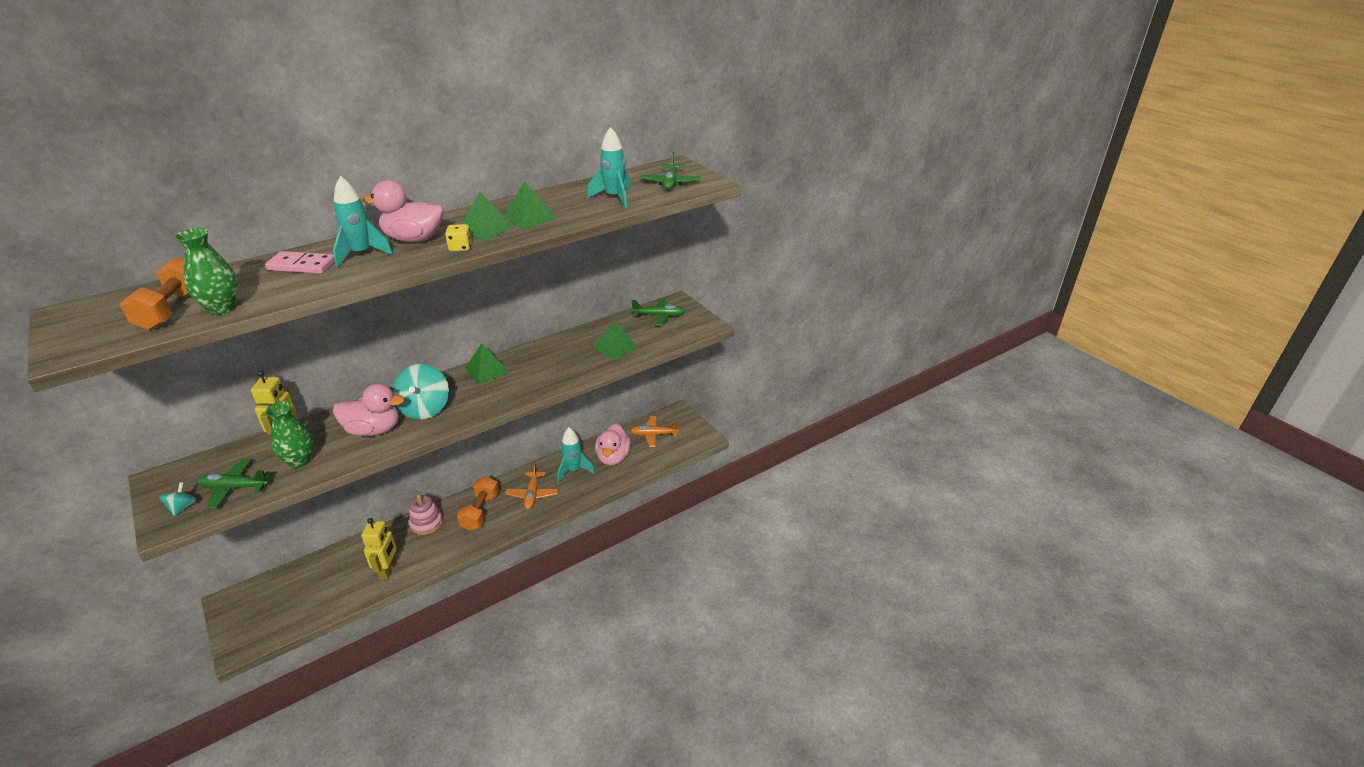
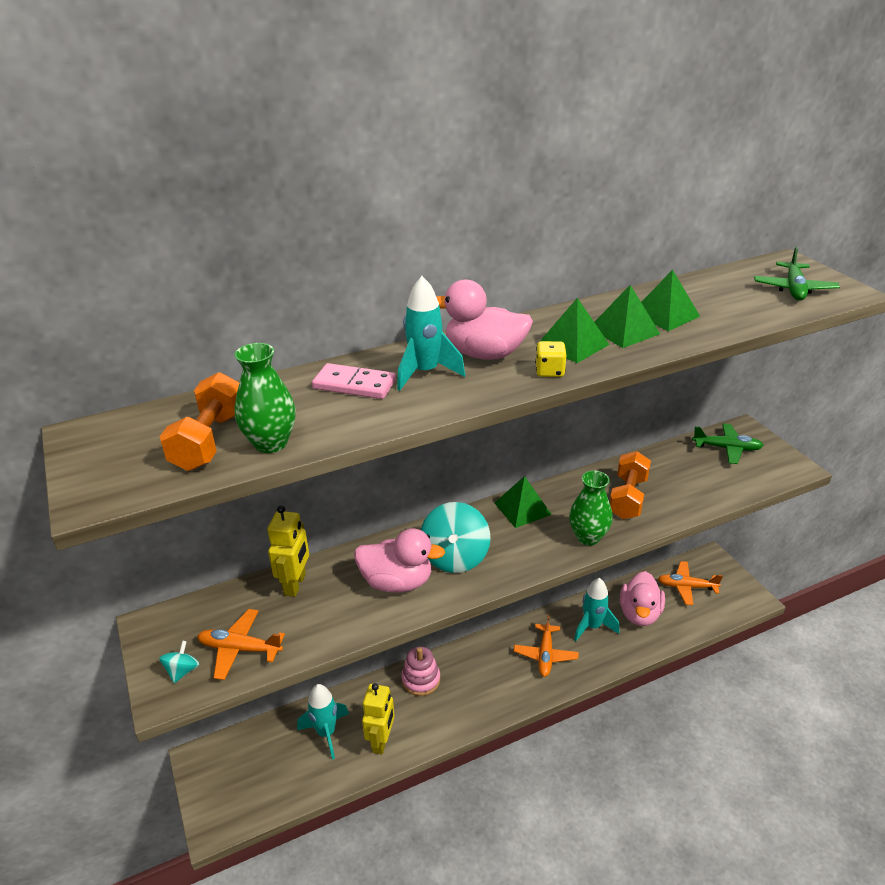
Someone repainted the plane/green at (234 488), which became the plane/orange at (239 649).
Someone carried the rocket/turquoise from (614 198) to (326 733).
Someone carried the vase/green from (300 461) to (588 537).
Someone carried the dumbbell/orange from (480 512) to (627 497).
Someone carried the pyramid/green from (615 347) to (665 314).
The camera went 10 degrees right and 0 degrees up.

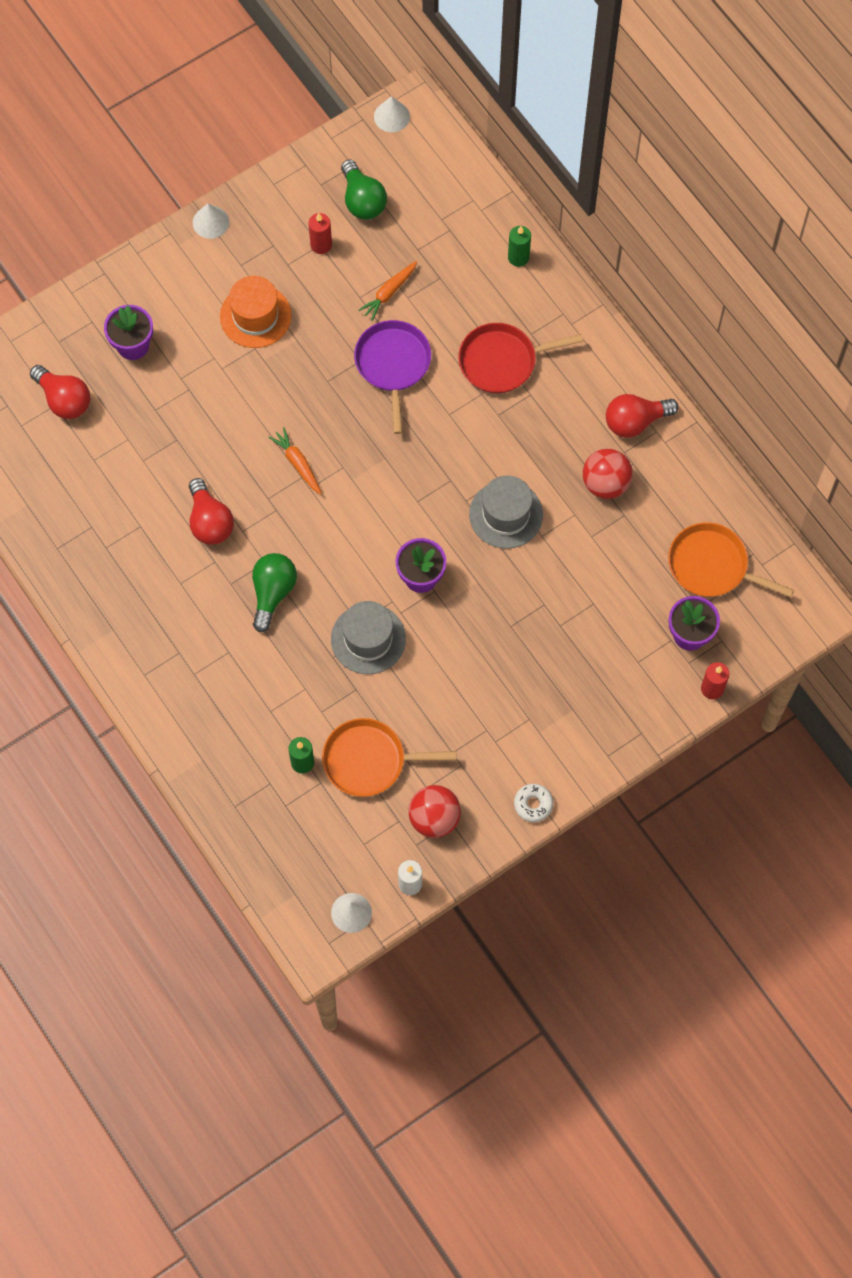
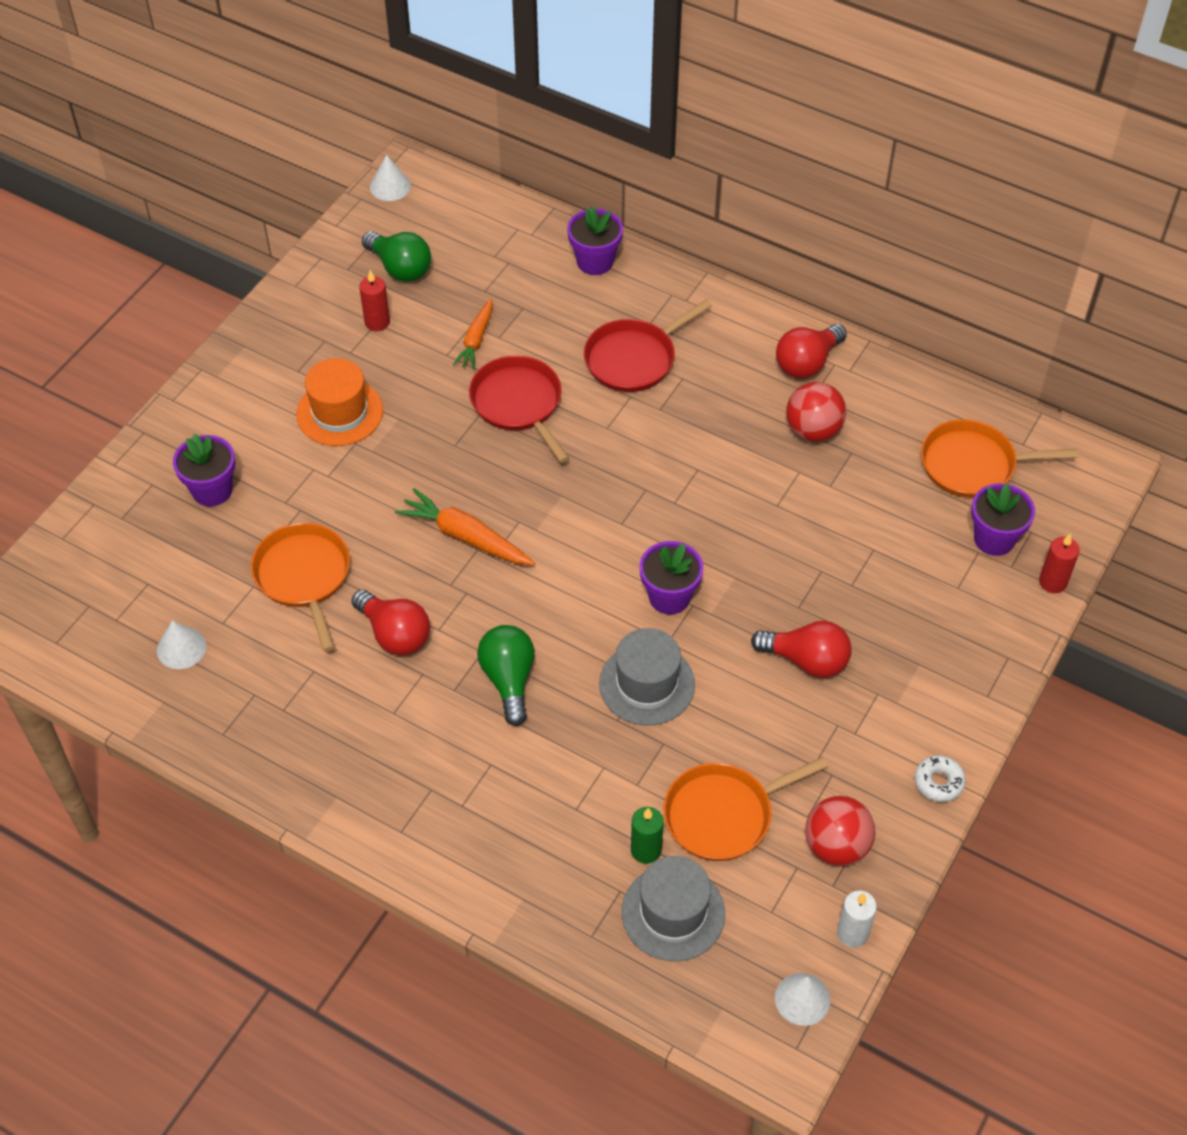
Someone carried the cone/white from (210 222) to (181 648).
Someone put down the pan/orange at (304 576).
Someone scaled the carrot/orange at (297 463) by 1.51.
Someone repainted the pan/purple at (393 364), which became the pan/red at (518 404).
Someone swapped the candle/green at (518 257) for the flower pot/purple at (595 262).
Someone carried the hat/grey from (506 514) to (673 913).
Someone carried the light bulb/red from (64 400) to (806 660).
The camera went 25 degrees left and 15 degrees down.

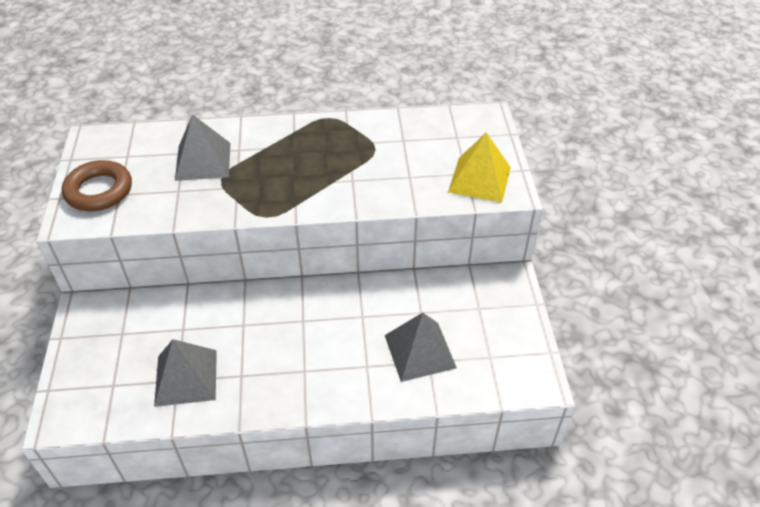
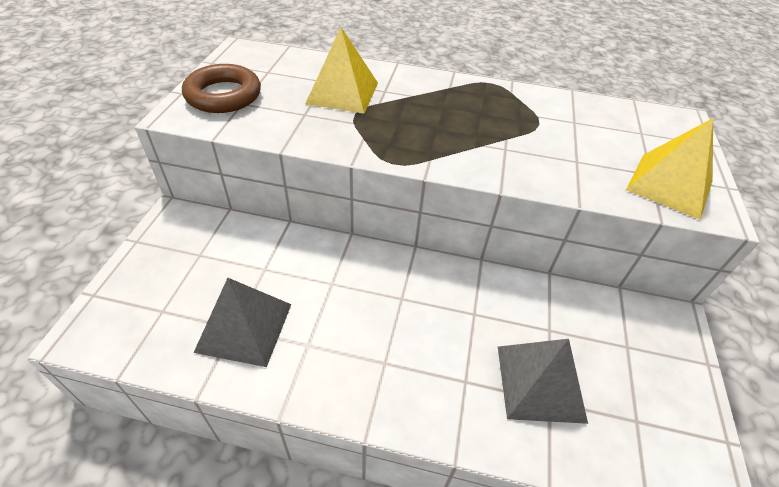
Someone repainted the pyramid/grey at (203 161), which became the pyramid/yellow at (343 93).
The camera went 15 degrees right and 0 degrees up.

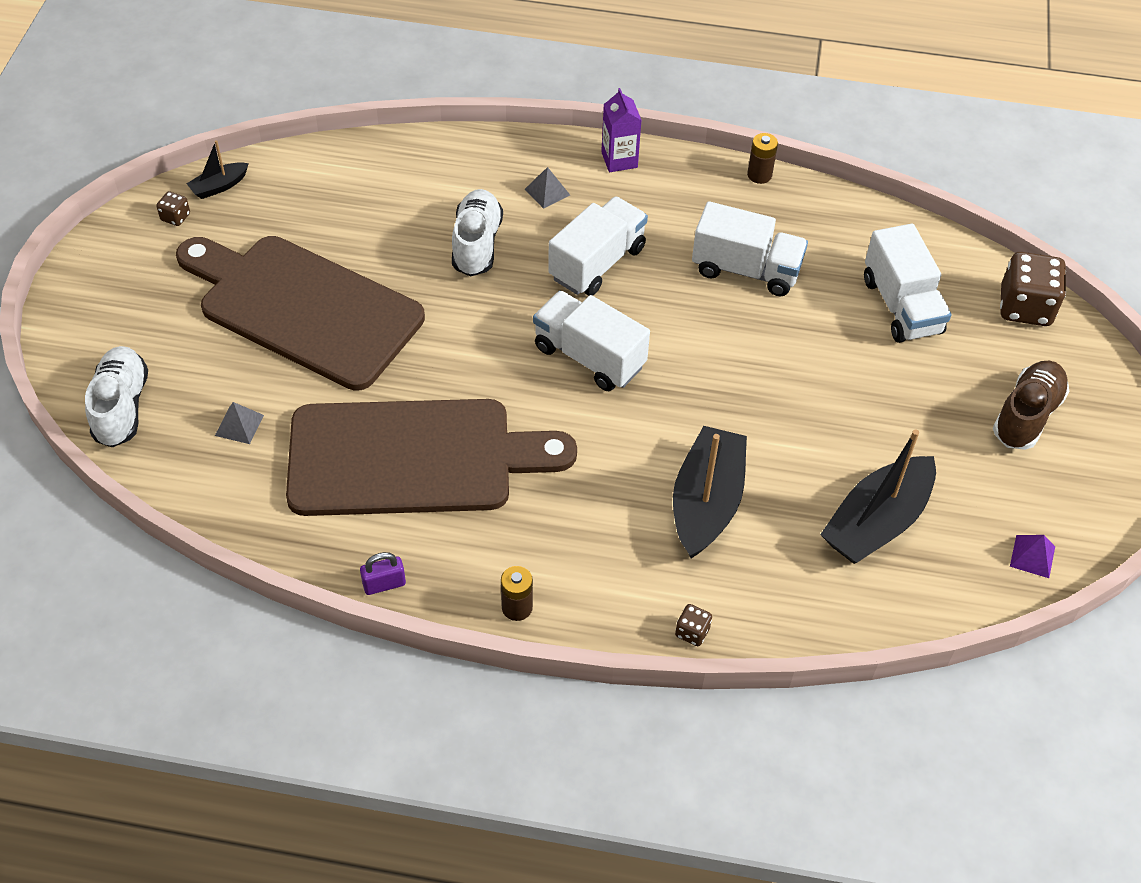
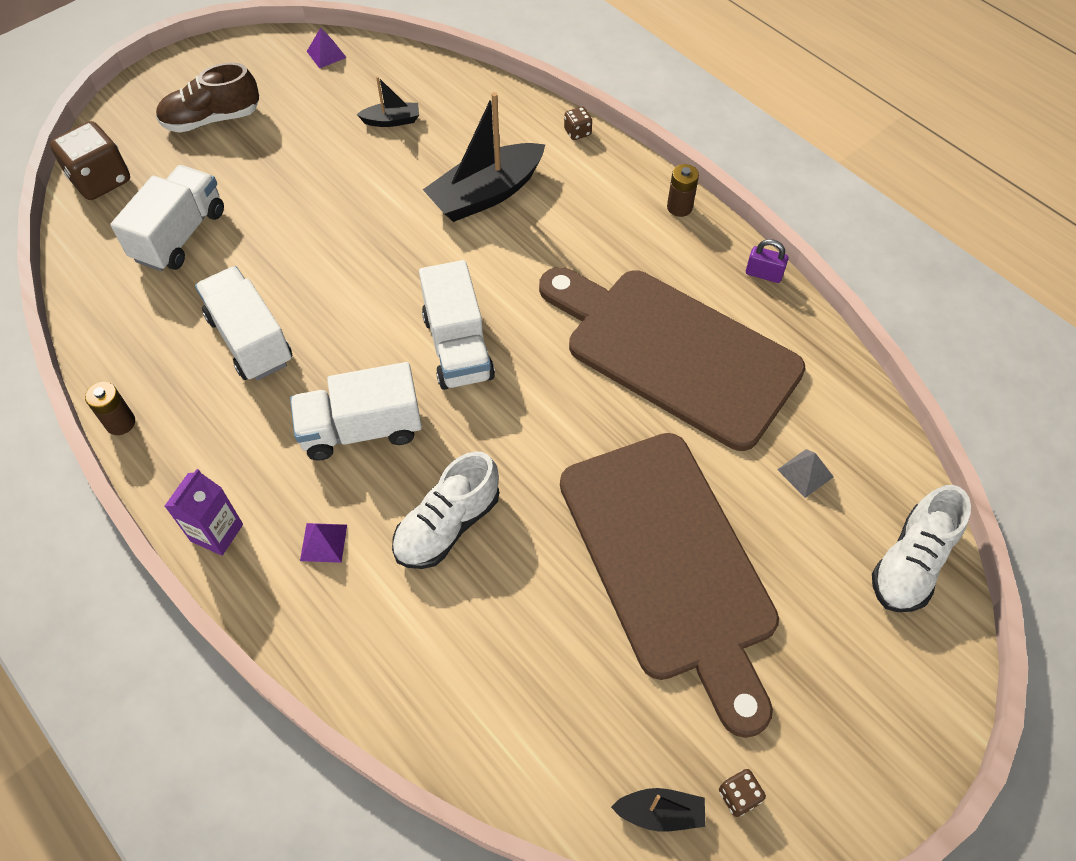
Someone repainted the pyramid/grey at (547 192), which became the pyramid/purple at (323 542).
Someone scaled the boat/black at (876 522) by 0.49.
The camera went 140 degrees left and 5 degrees up.

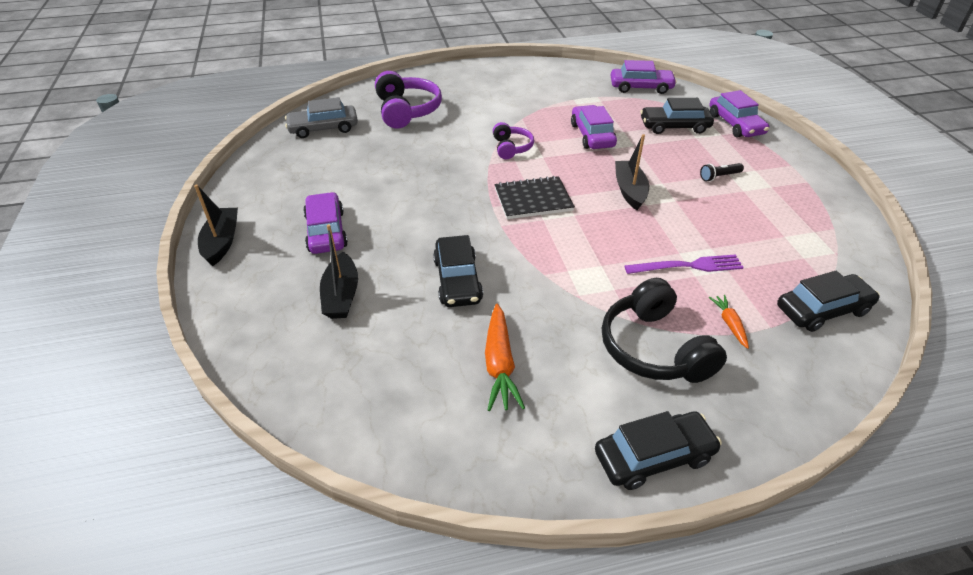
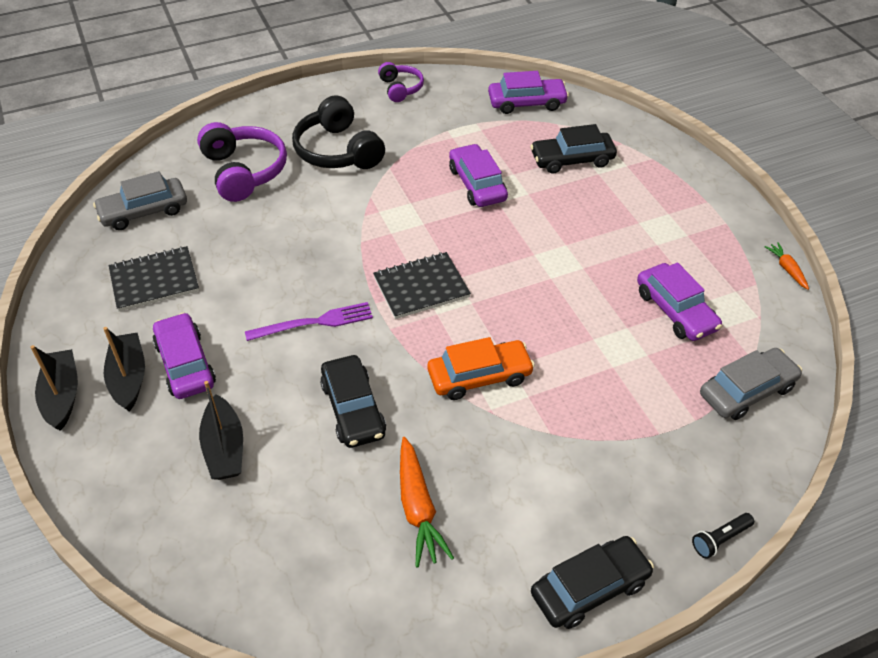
Someone carried the boat/black from (630 191) to (128 378).
Someone put down the notebook/black at (154 280).
Someone carried the fork/purple from (687 266) to (314 323).
Someone carried the headphones/black from (654 348) to (338 151).
Someone carried the headphones/purple from (511 148) to (400 88).
Someone put down the car/orange at (479 376).
Someone carried the car/purple from (735 124) to (675 310).
Someone carried the flashlight/black from (719 177) to (720 539).
Someone repainted the car/black at (822 310), which became the car/grey at (747 391).
Someone carried the carrot/orange from (729 324) to (787 269).
The camera went 10 degrees left and 5 degrees up.

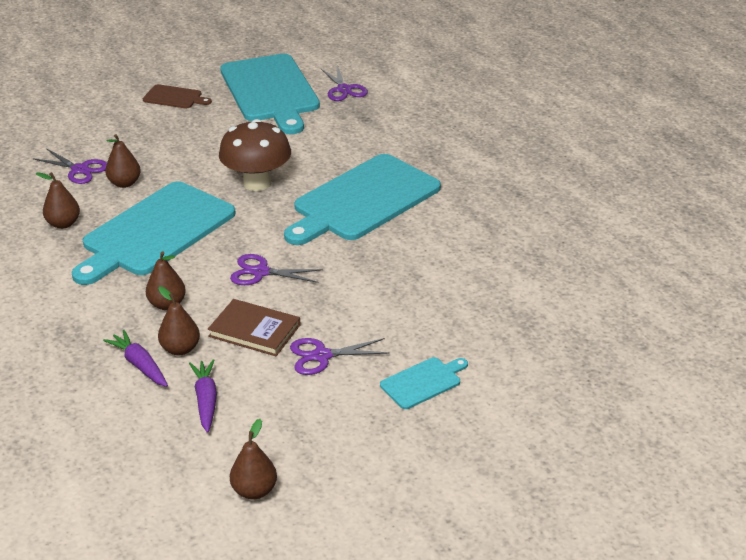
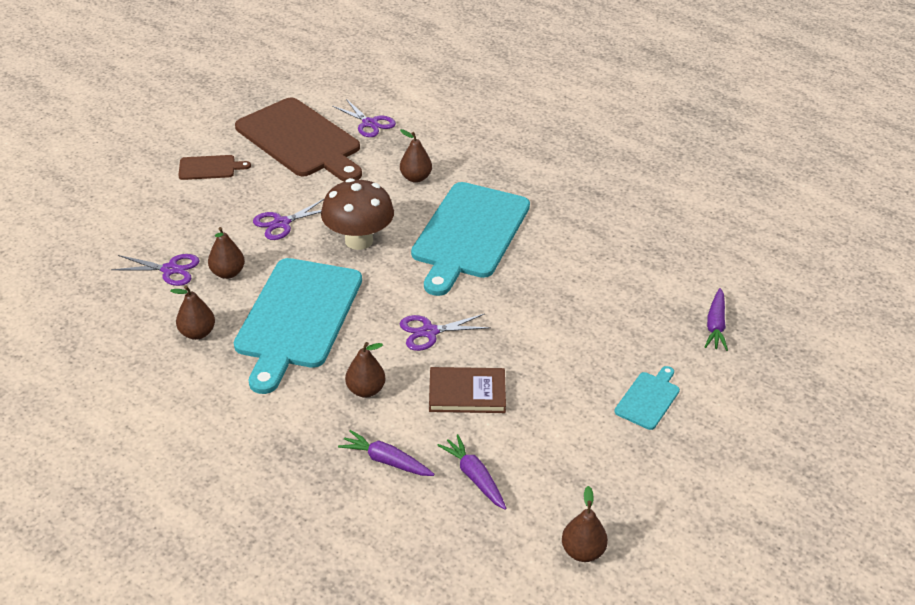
Someone repainted the cutting board/turquoise at (270 91), which became the cutting board/brown at (301 140).
Someone carried the scissors/purple from (321 356) to (281 223).
Someone carried the pear/brown from (180 349) to (416 178).
Someone put down the carrot/purple at (715 325).
The camera went 25 degrees left and 5 degrees up.

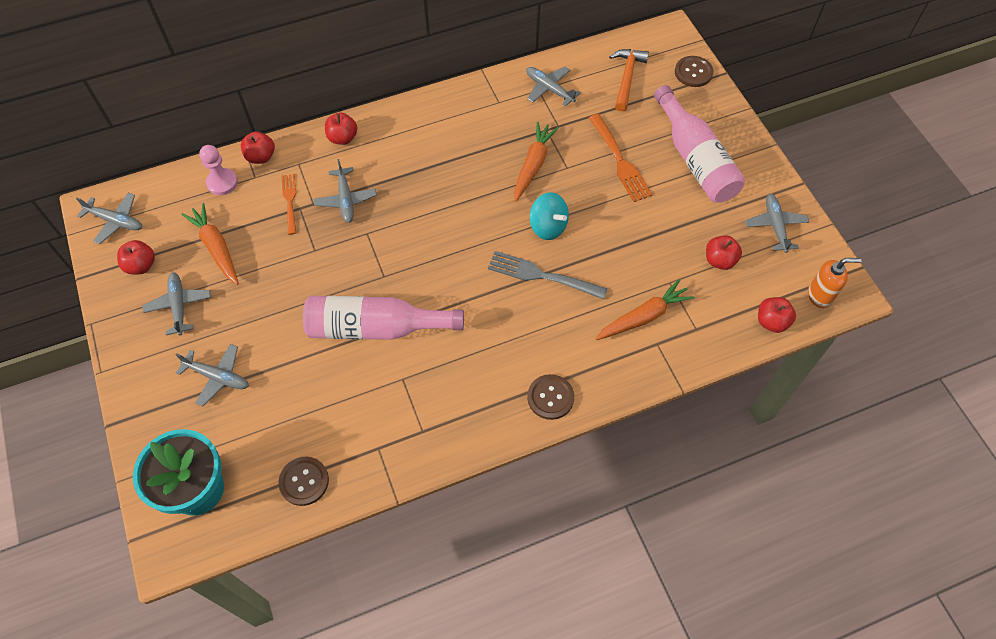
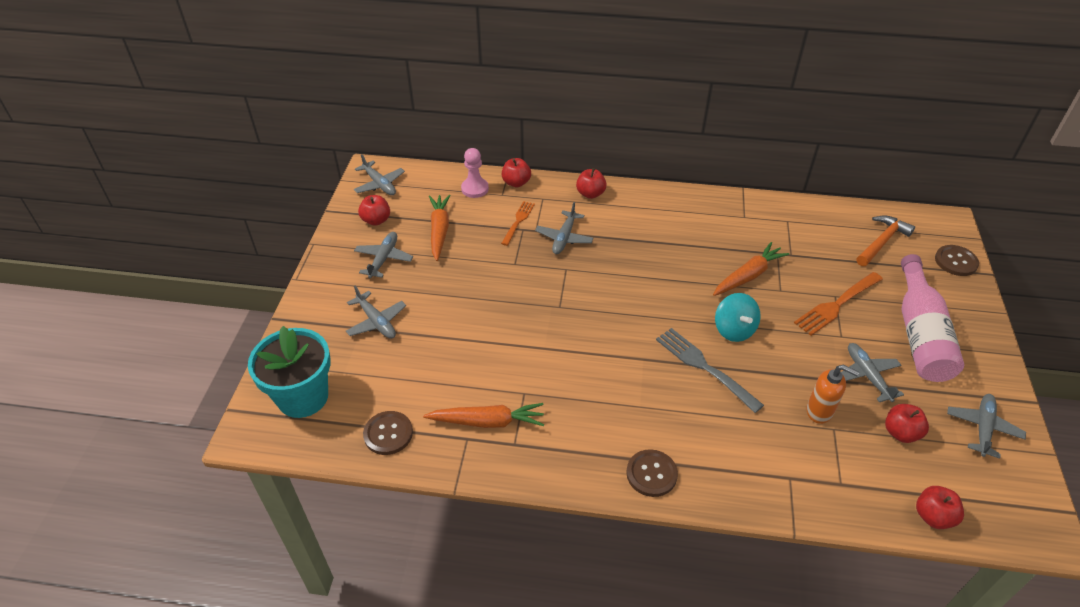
Someone carried the carrot/orange from (643 317) to (487 422).
Someone rotated the fork/orange at (619 160) by 45 degrees clockwise.
Someone carried the soap dispenser/orange from (820 295) to (819 411).
Someone carried the plane/grey from (549 89) to (867 376).
Someone took away the bottle/pink at (376 327).
The camera went 30 degrees right and 15 degrees down.

